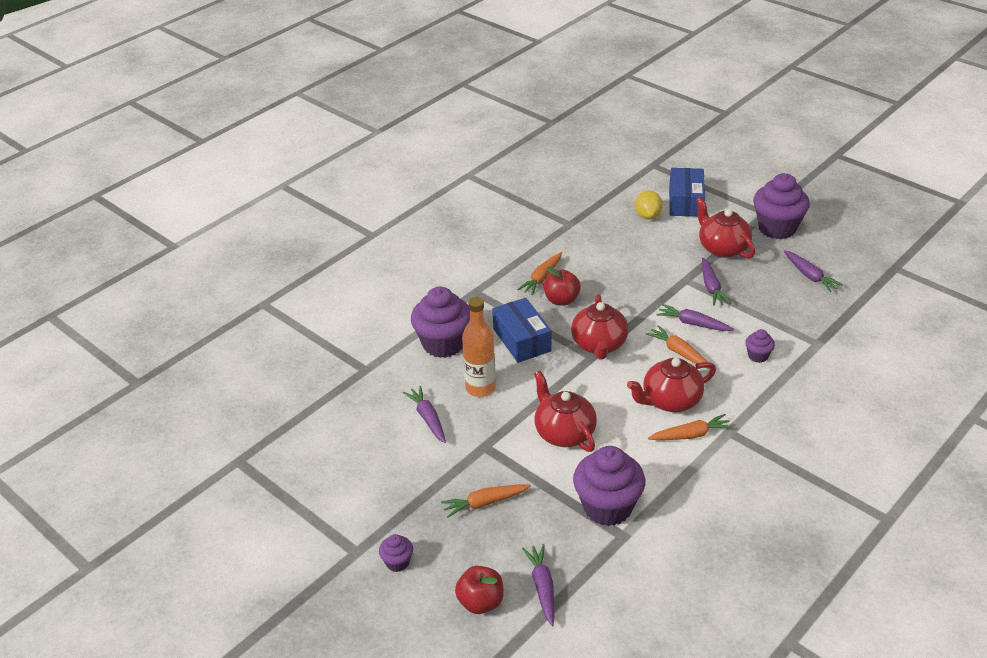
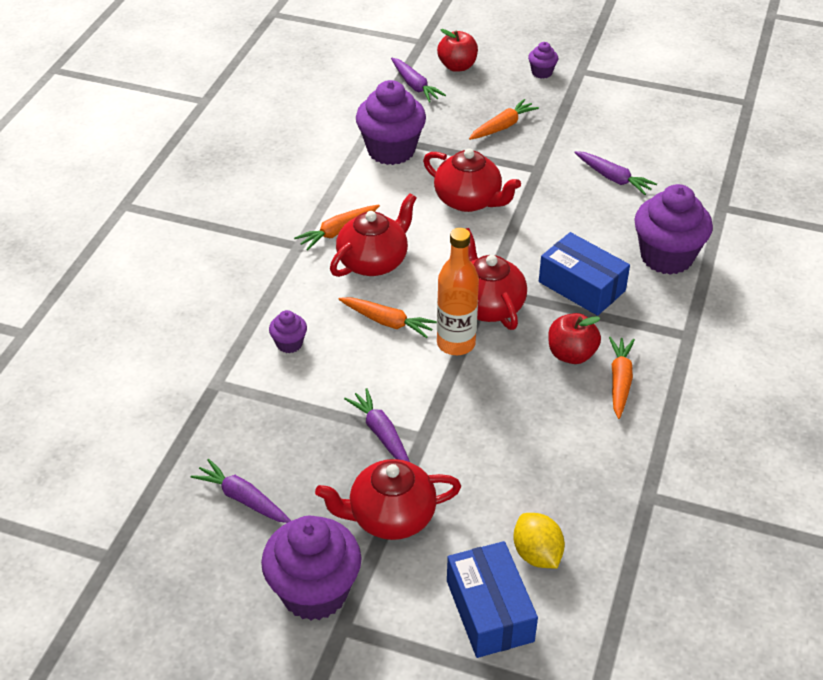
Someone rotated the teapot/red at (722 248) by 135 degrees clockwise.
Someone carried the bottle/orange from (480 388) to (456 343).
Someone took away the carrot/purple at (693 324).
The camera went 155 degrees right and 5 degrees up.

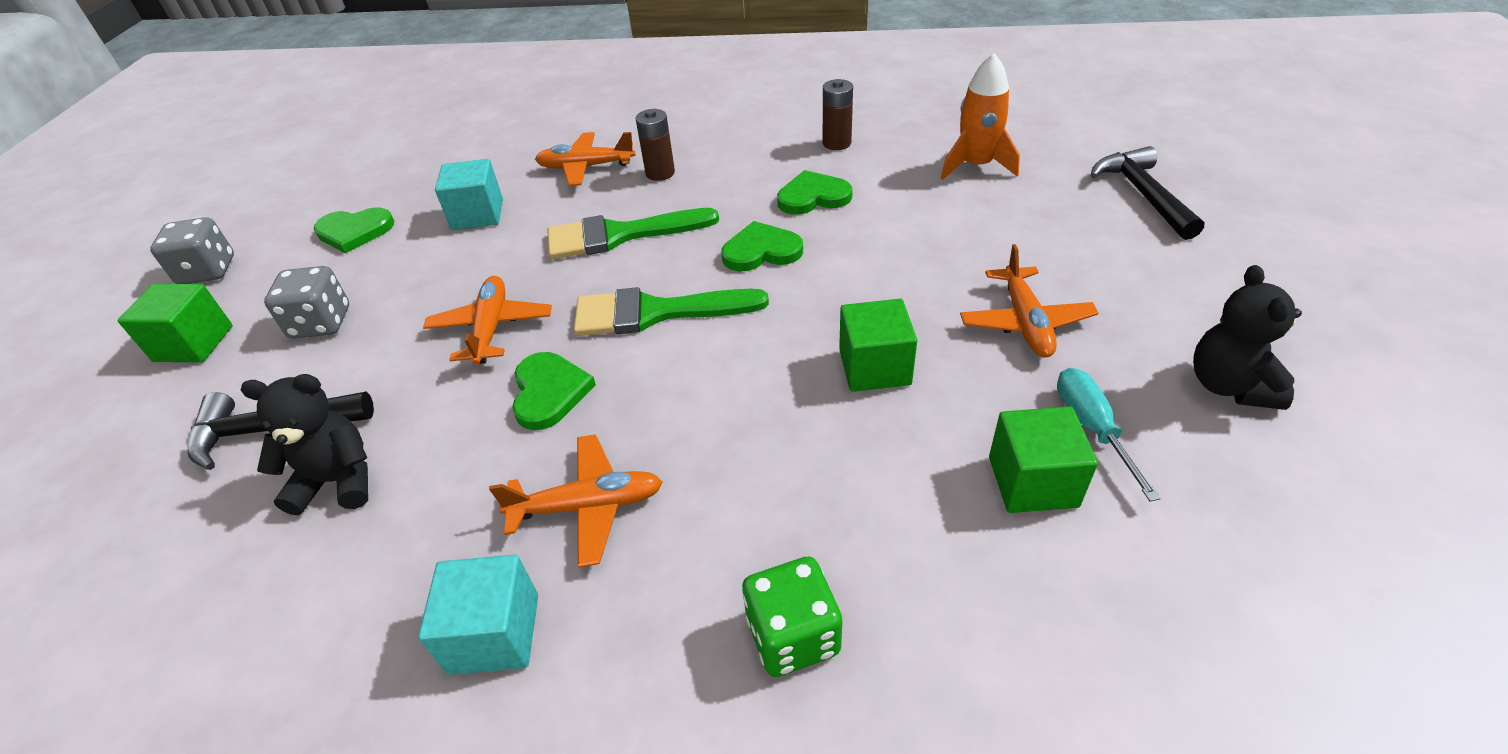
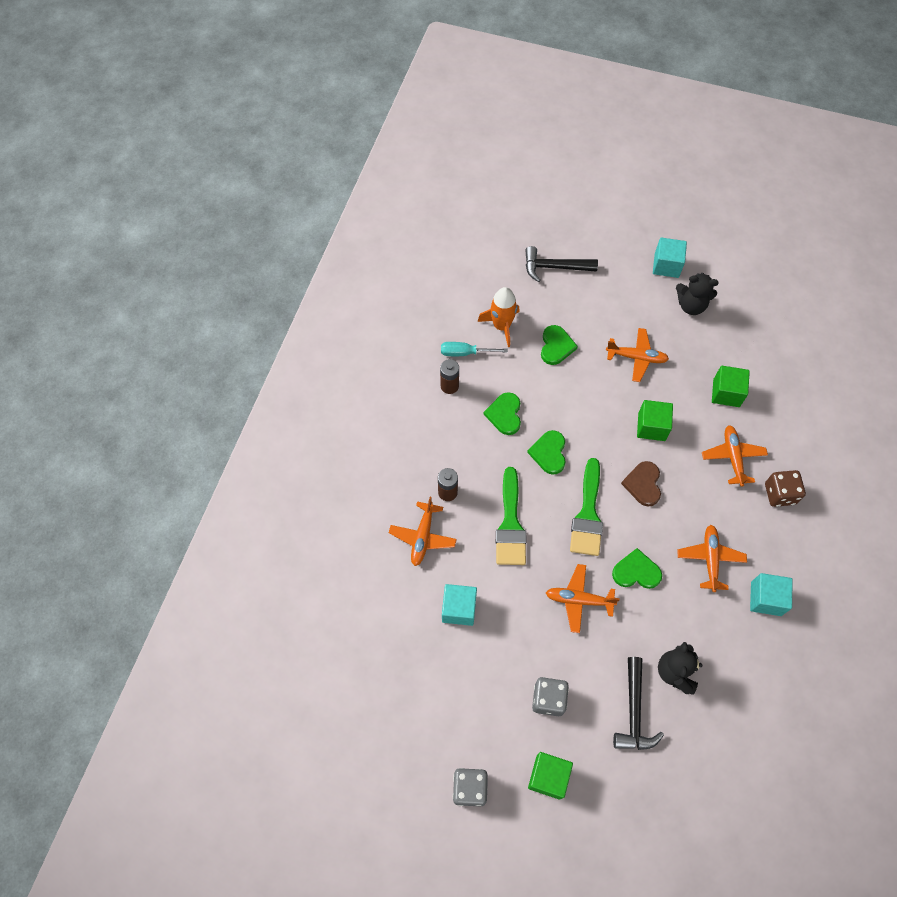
Someone carried the screwdriver/turquoise from (1091 427) to (465 353).
Someone carried the heart/green from (354 232) to (556 346).
Someone put down the heart/brown at (643 484).
Someone put down the cube/turquoise at (666 265).
Someone put down the plane/orange at (732 457).
Someone repainted the dice/green at (793 635), which became the dice/brown at (779 494).
The camera went 80 degrees left and 20 degrees up.

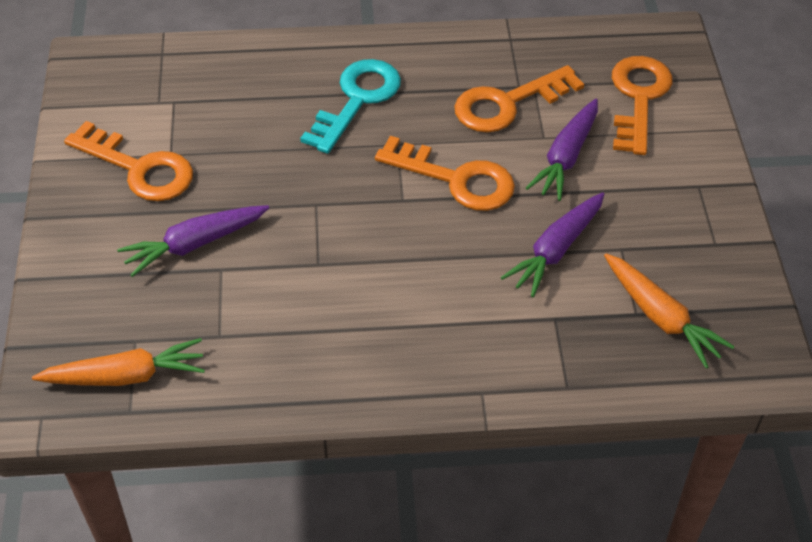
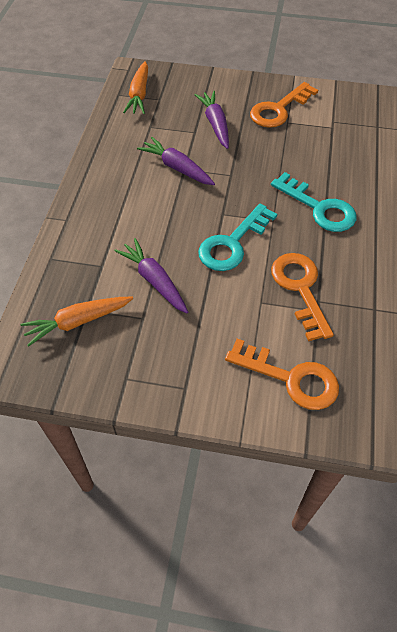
Someone carried the carrot/purple from (566 157) to (177 168).
Someone repainted the key/orange at (455 179), which became the key/turquoise at (232 243).
The camera went 105 degrees right and 5 degrees up.

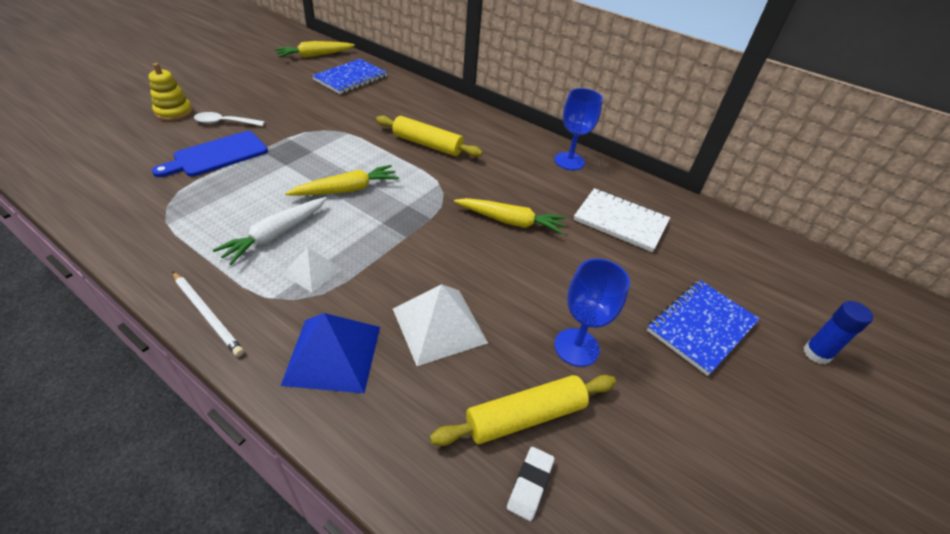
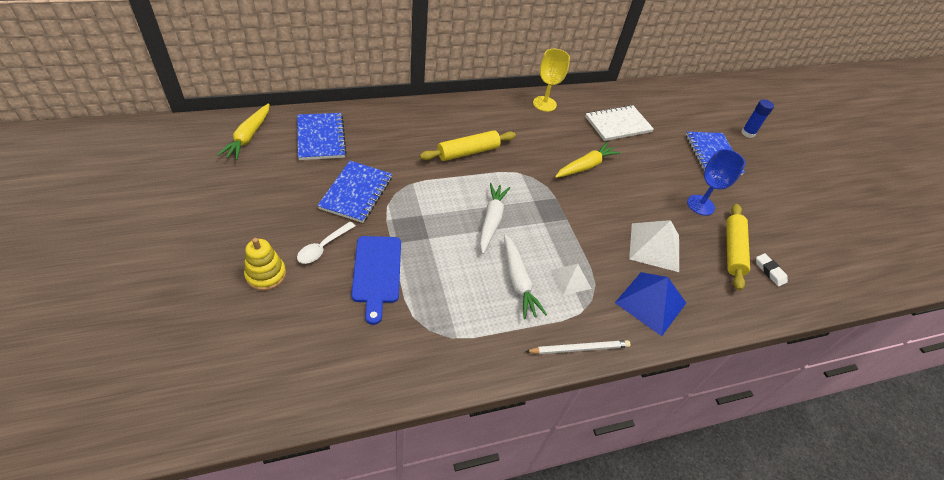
Someone put down the notebook/blue at (356 193).
Someone repainted the carrot/yellow at (347 190), which became the carrot/white at (491 221).
Someone repainted the goblet/blue at (569 161), which became the goblet/yellow at (544 104).
The camera went 55 degrees left and 5 degrees up.

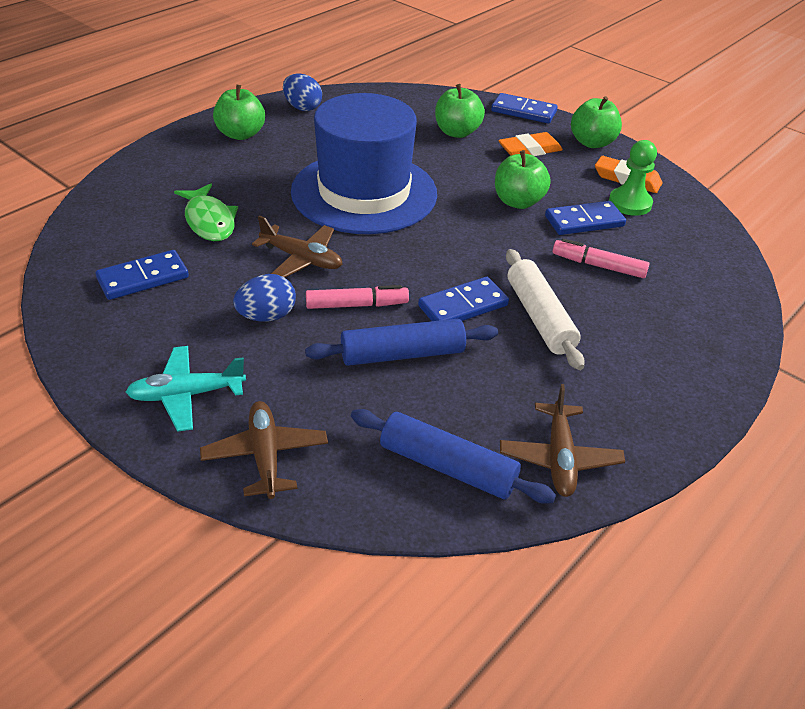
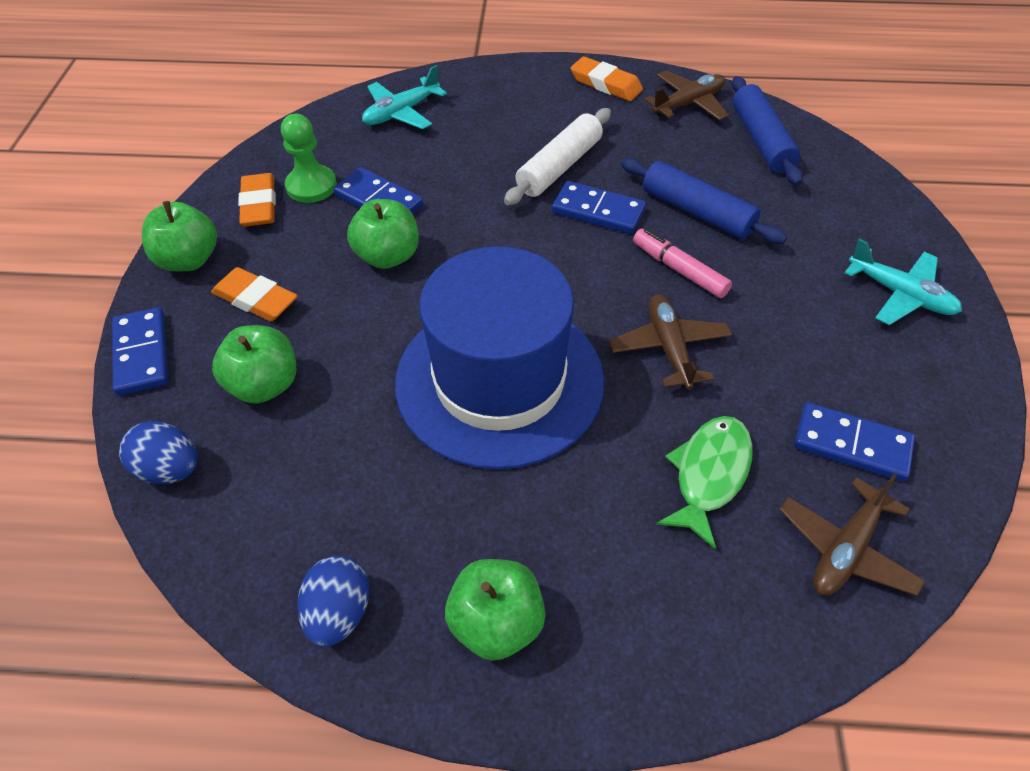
Someone carried the egg/blue from (266 316) to (169 469).
Someone put down the plane/turquoise at (401 112).
Someone put down the eraser/orange at (606 84).
Someone carried the plane/brown from (265 456) to (846 549).
Someone took away the marker/pink at (598 266).
The camera went 125 degrees left and 10 degrees up.

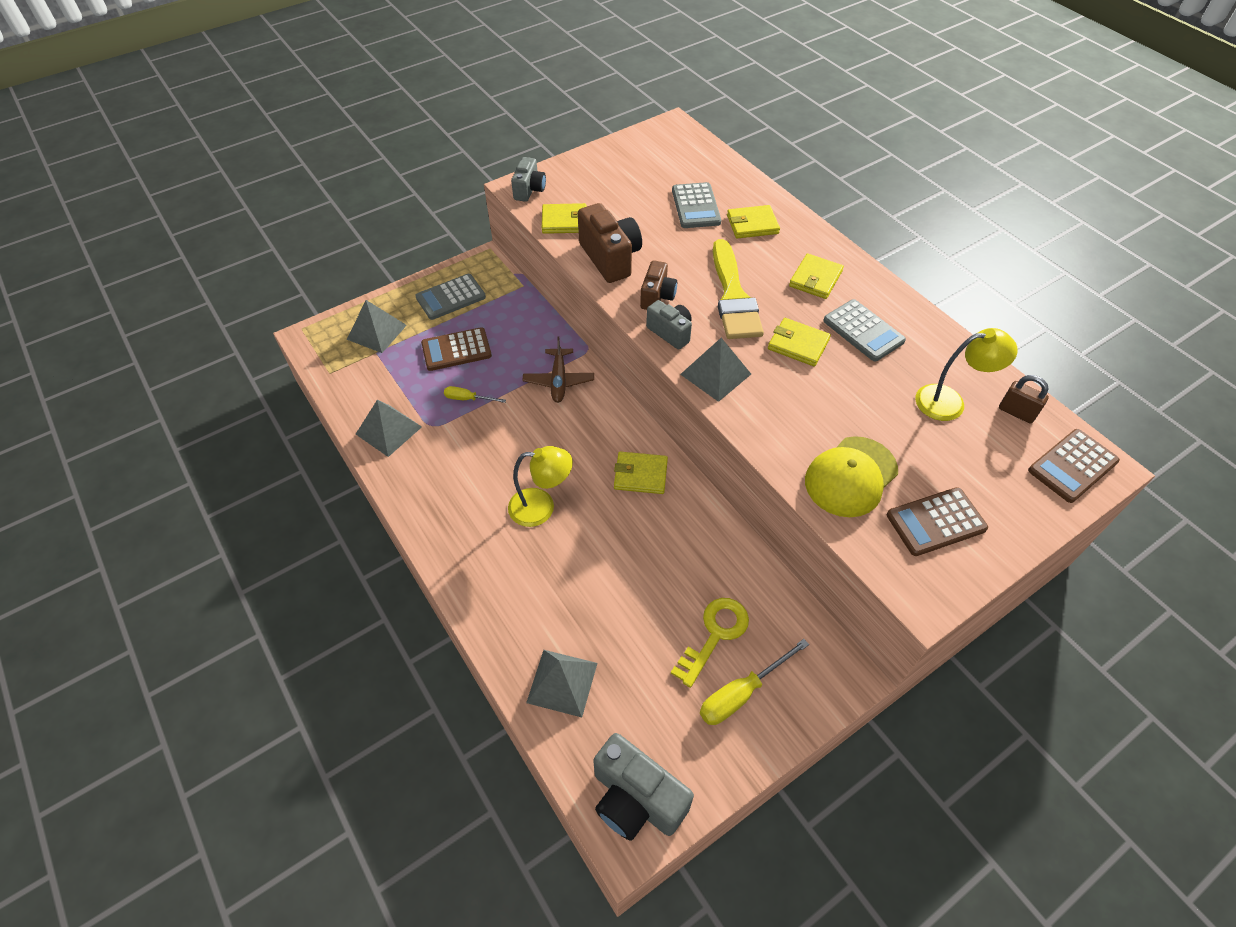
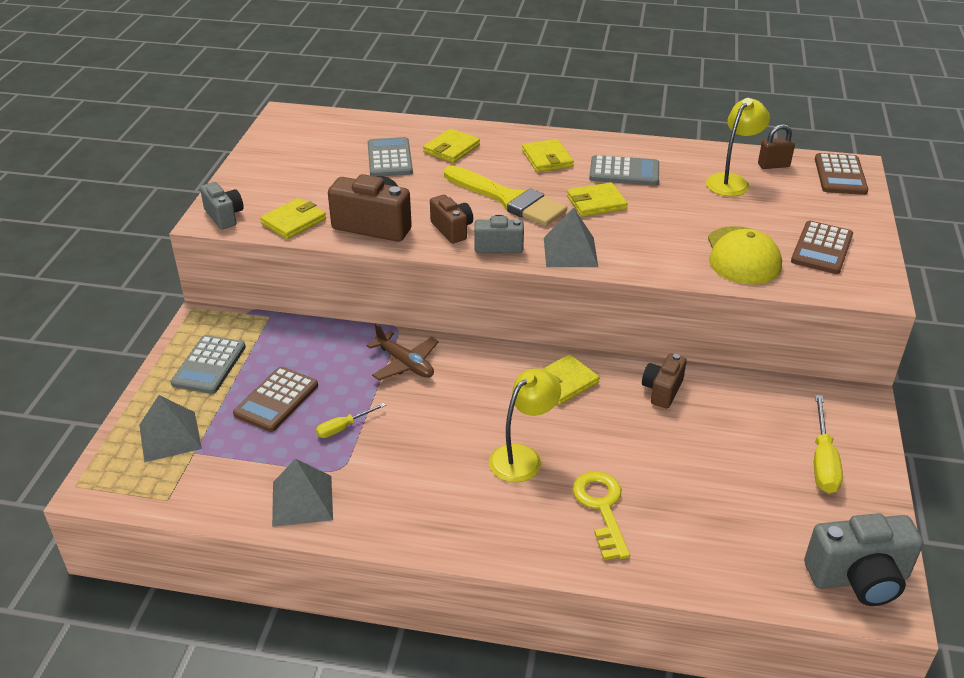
Someone rotated the calculator/grey at (695 206) by 135 degrees counterclockwise.
Someone carried the key/yellow from (715 634) to (601 508).
Someone put down the camera/brown at (662 390).
Someone took away the pyramid/grey at (562 682).
The camera went 45 degrees left and 15 degrees down.

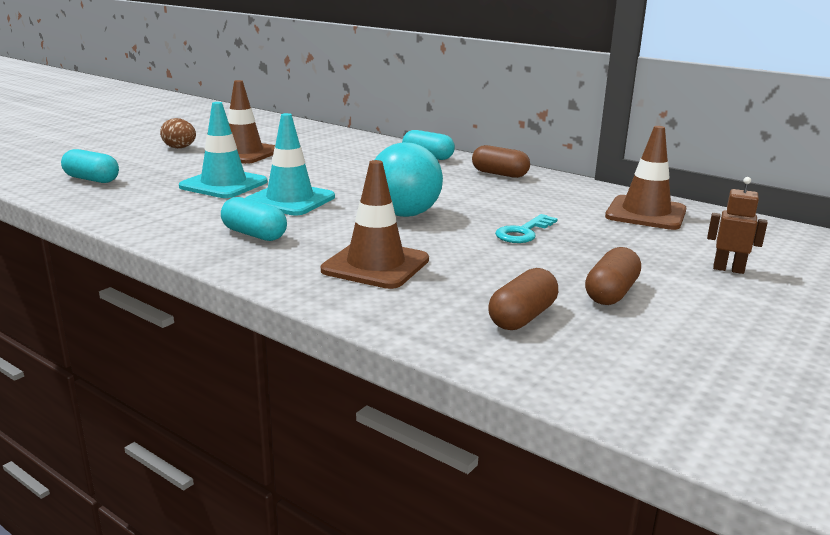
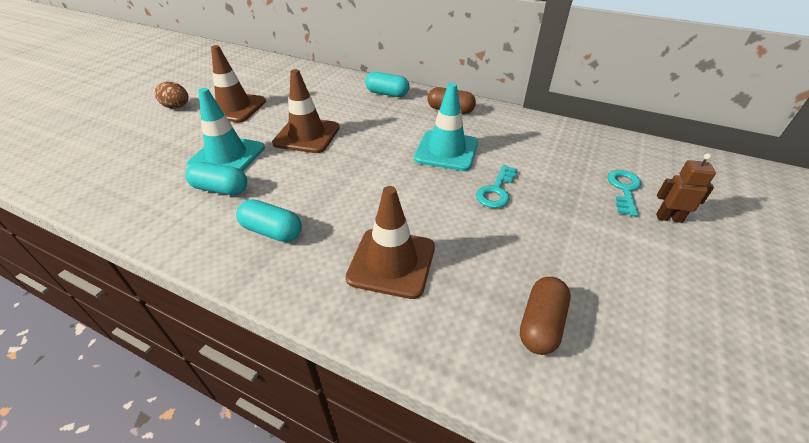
Someone carried the capsule/turquoise from (92 179) to (220 189).
Someone carried the traffic cone/brown from (645 213) to (307 135).
Someone carried the traffic cone/turquoise from (290 200) to (446 151).
Someone put down the key/turquoise at (624 189).
Someone took away the ball/turquoise at (405 214).
Someone took away the capsule/brown at (611 293).
The camera went 10 degrees left and 20 degrees up.

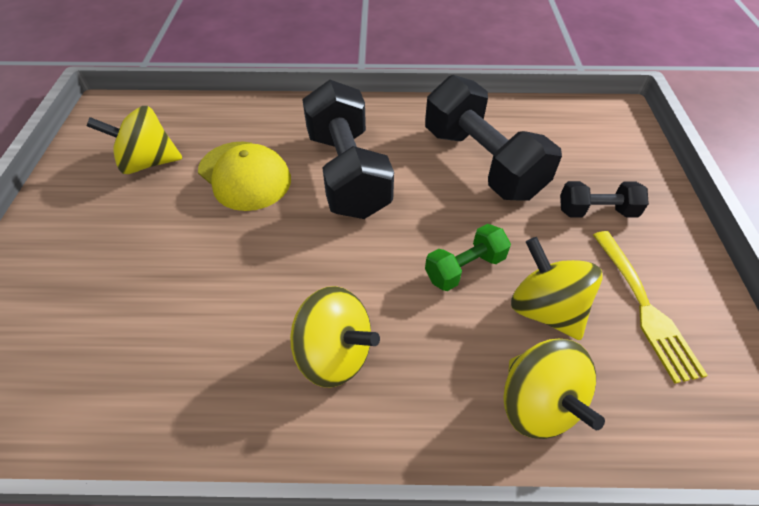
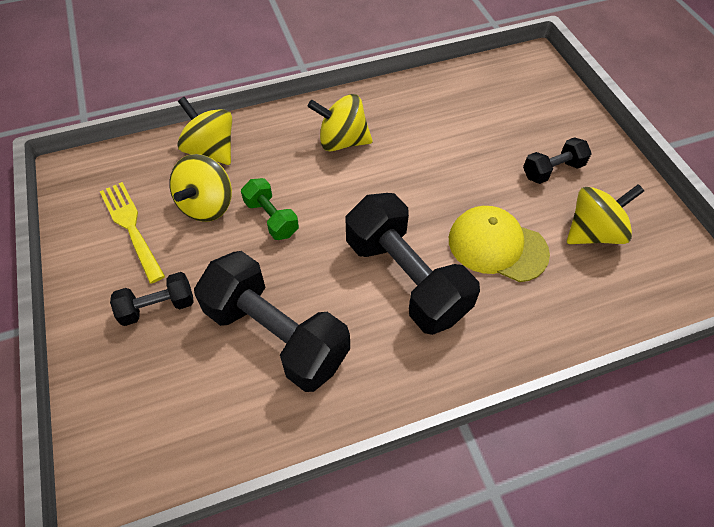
Someone rotated the spinning top/yellow at (545 309) by 75 degrees clockwise.
Someone rotated the dumbbell/green at (465 268) by 75 degrees counterclockwise.
Someone put down the dumbbell/black at (552 170).
The camera went 160 degrees right and 5 degrees up.

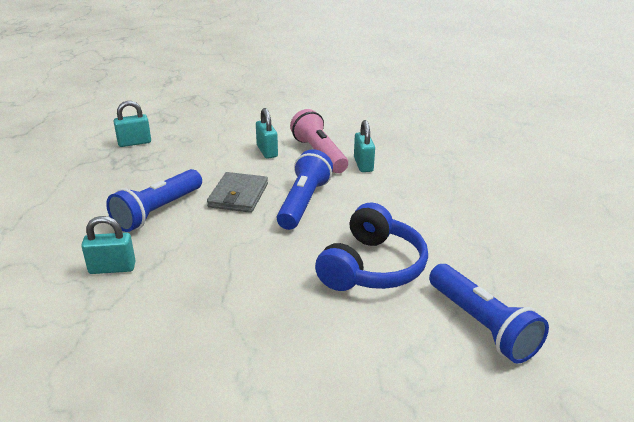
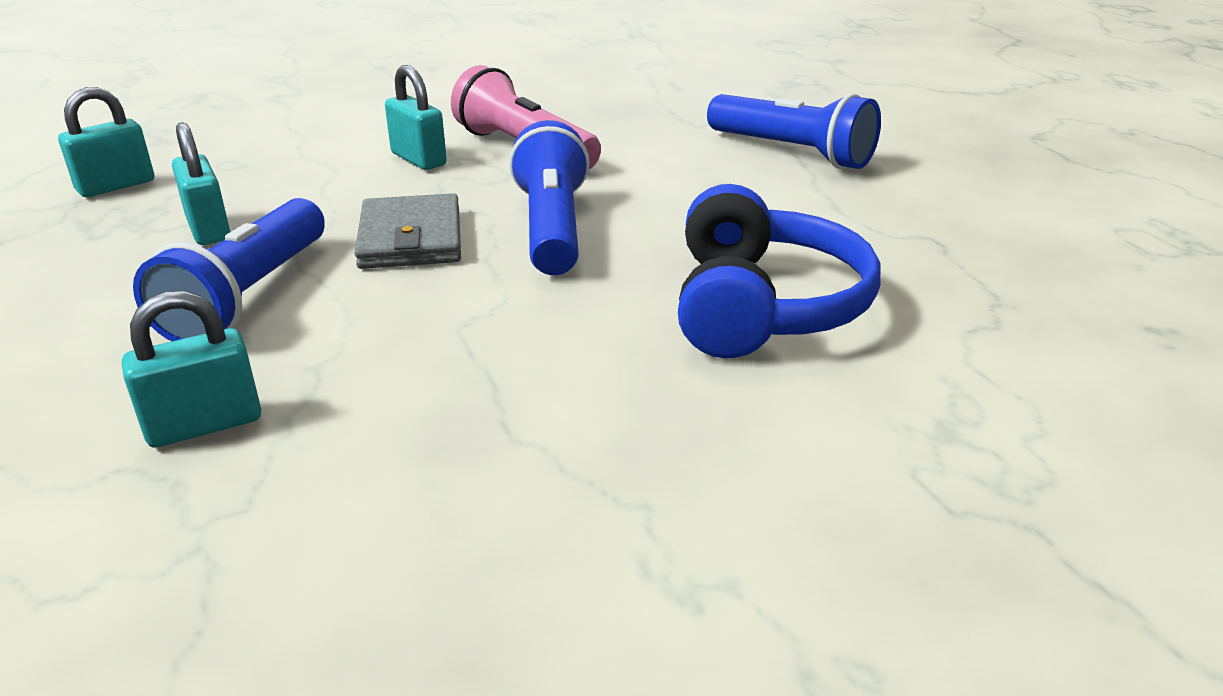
Someone carried the padlock/turquoise from (363 164) to (209 229).
Someone carried the flashlight/blue from (481 325) to (791 152).
The camera went 20 degrees left and 0 degrees up.

